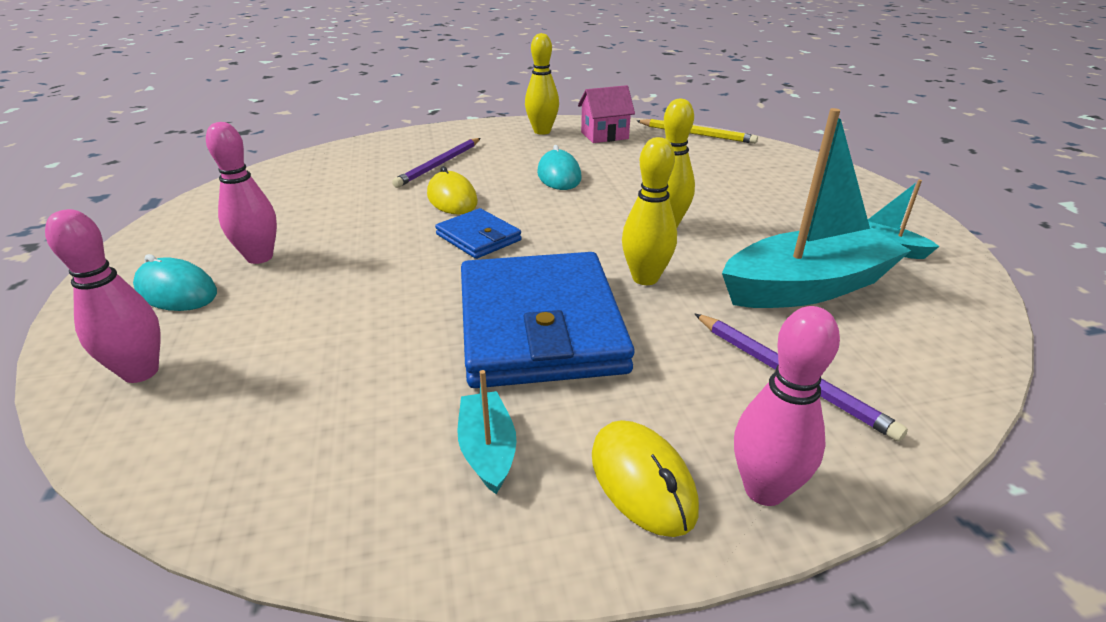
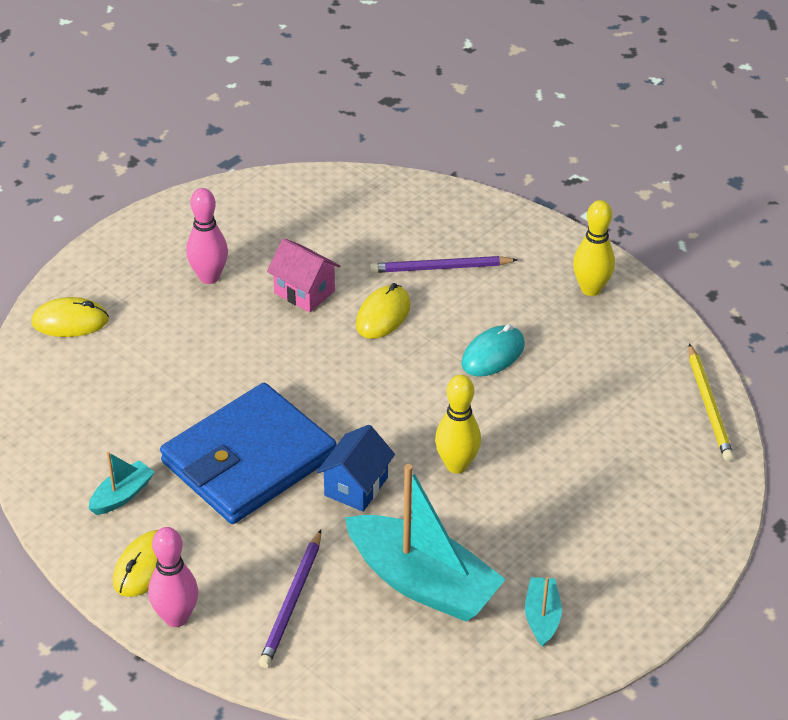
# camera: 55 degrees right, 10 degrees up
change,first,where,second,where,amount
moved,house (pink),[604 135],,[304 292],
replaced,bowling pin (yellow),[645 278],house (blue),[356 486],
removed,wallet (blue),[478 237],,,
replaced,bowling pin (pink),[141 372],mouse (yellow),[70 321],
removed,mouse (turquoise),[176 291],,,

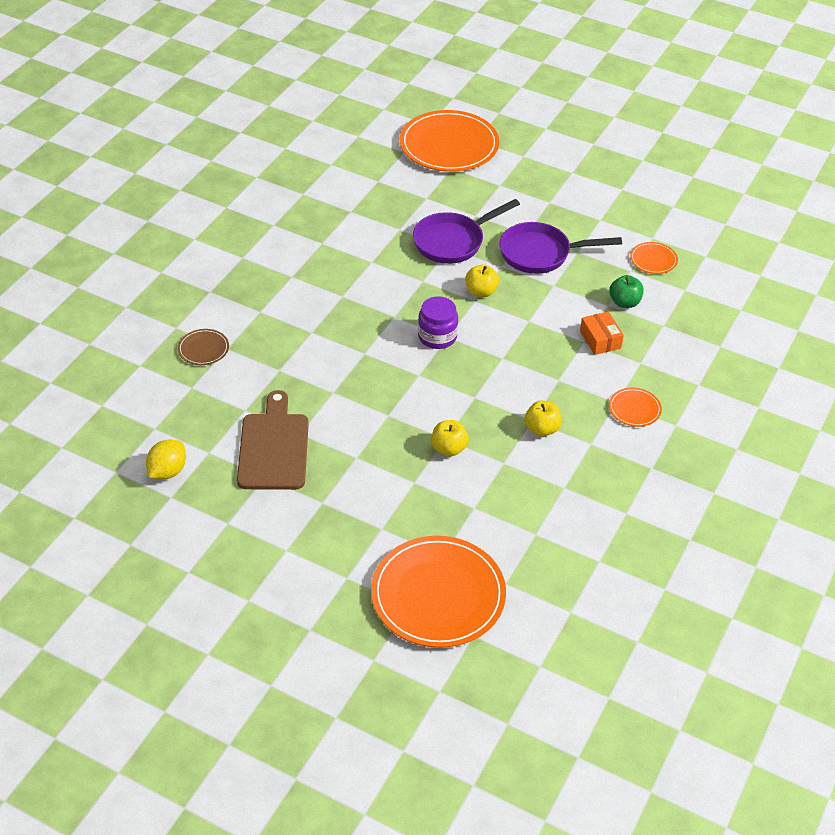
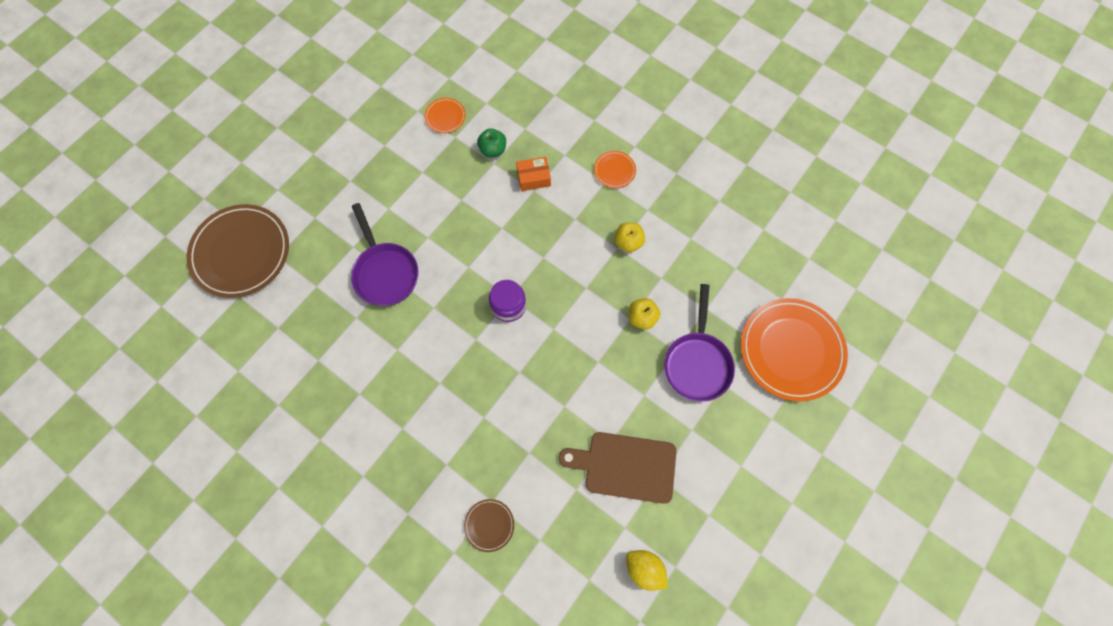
# camera: 80 degrees left, 25 degrees up
change,first,where,second,where,amount
recoloured,plate (orange),[449 145],plate (brown),[241 252],
moved,pan (purple),[540 254],,[697 362],
removed,apple (yellow),[481 292],,,

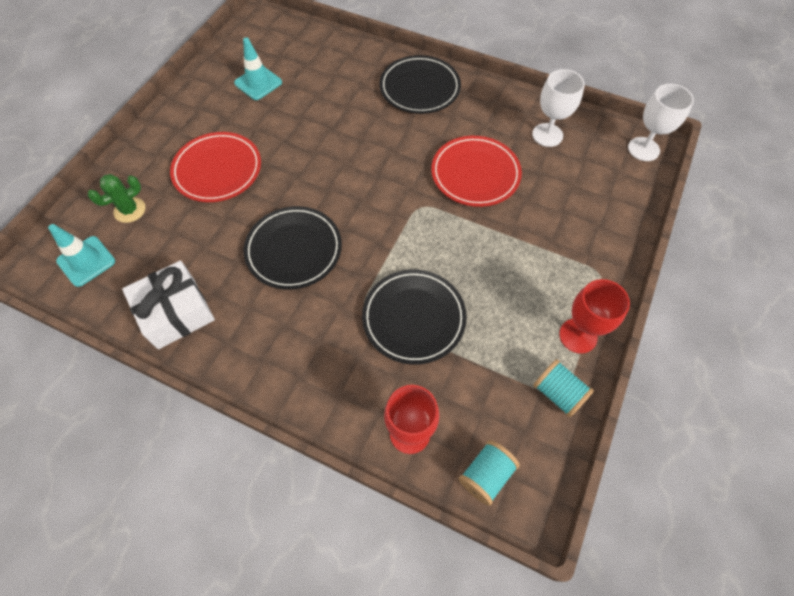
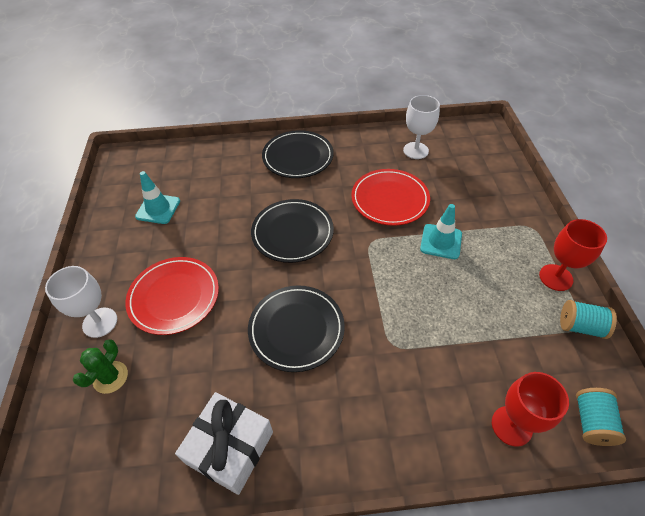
# camera: 30 degrees left, 10 degrees down
change,first,where,second,where,amount
moved,goblet (white),[643 149],,[100 322],
moved,traffic cone (turquoise),[86 261],,[441 241],
moved,plate (black),[414 318],,[292 233],

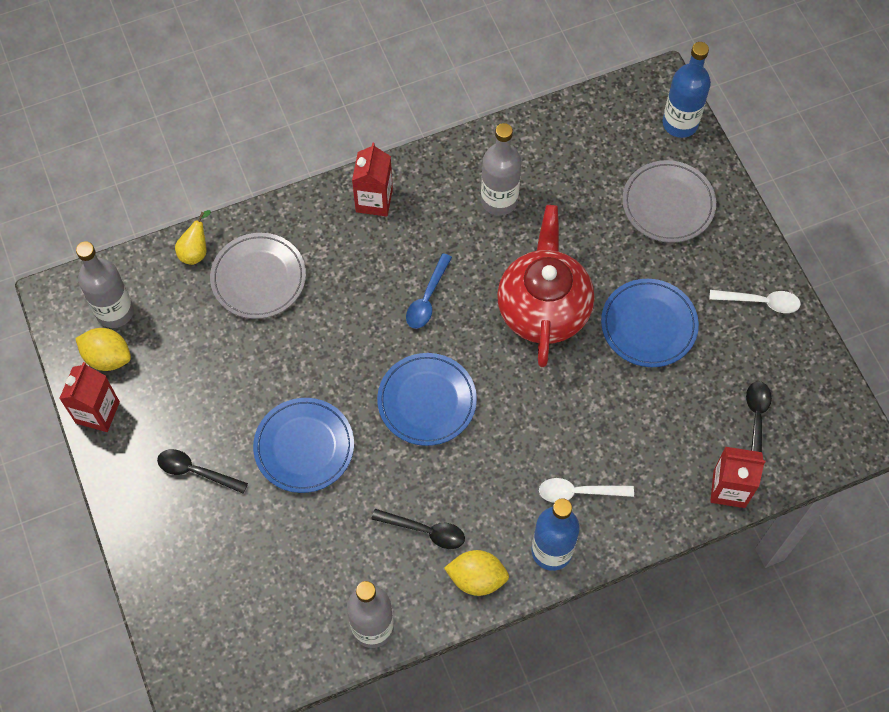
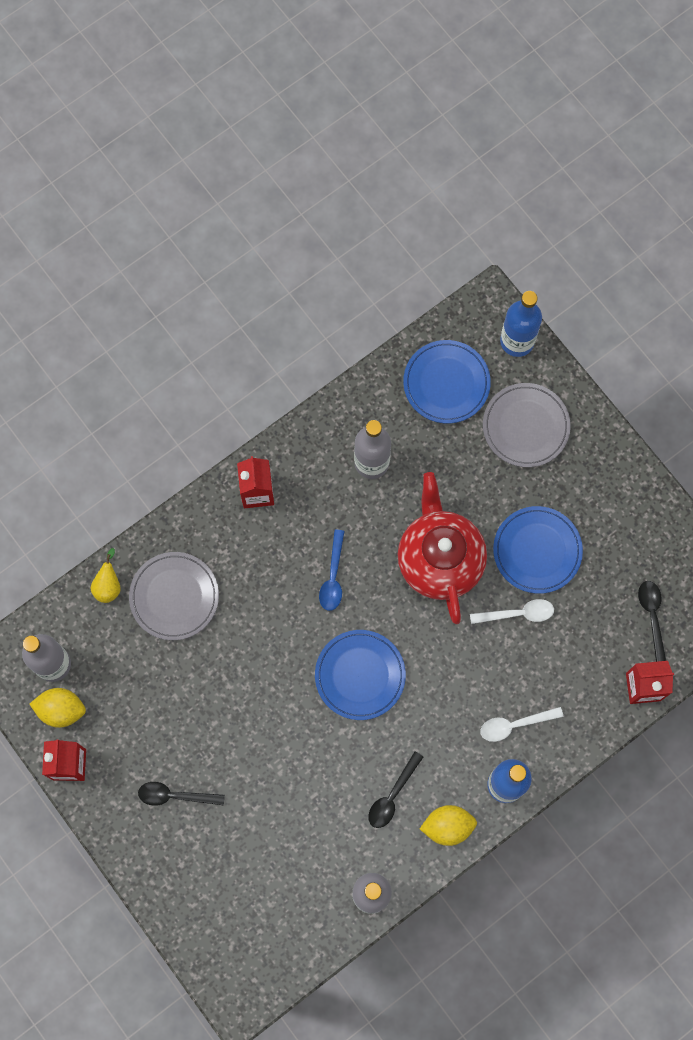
# camera: 15 degrees left, 10 degrees up
change,first,where,second,where,amount
moved,spoon (white),[761 302],,[518 613],
moved,plate (blue),[304 447],,[446 383],
turned,spoon (black),[425 531],,[392 796],120 degrees clockwise

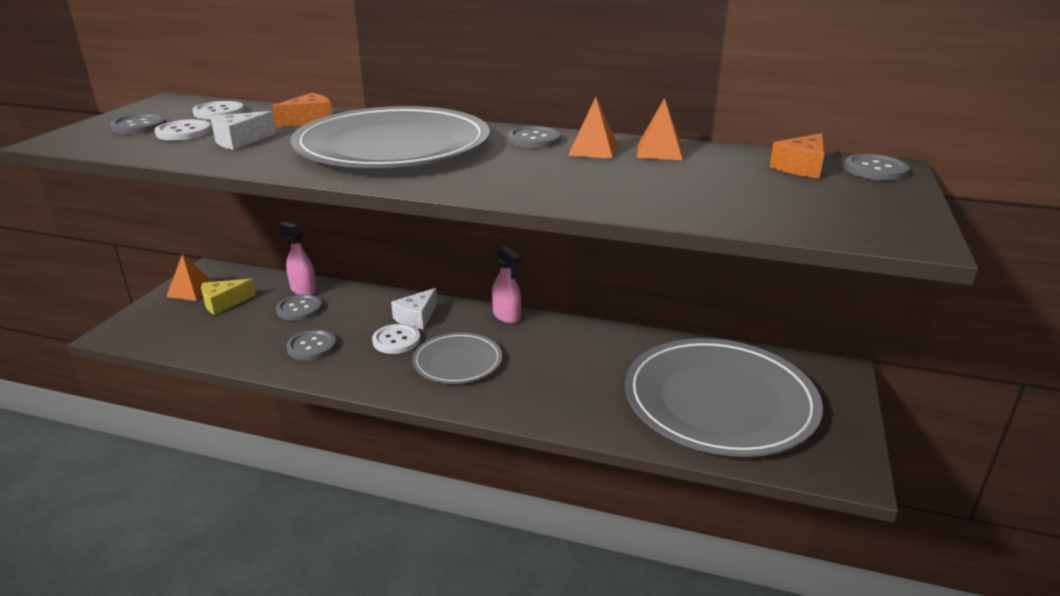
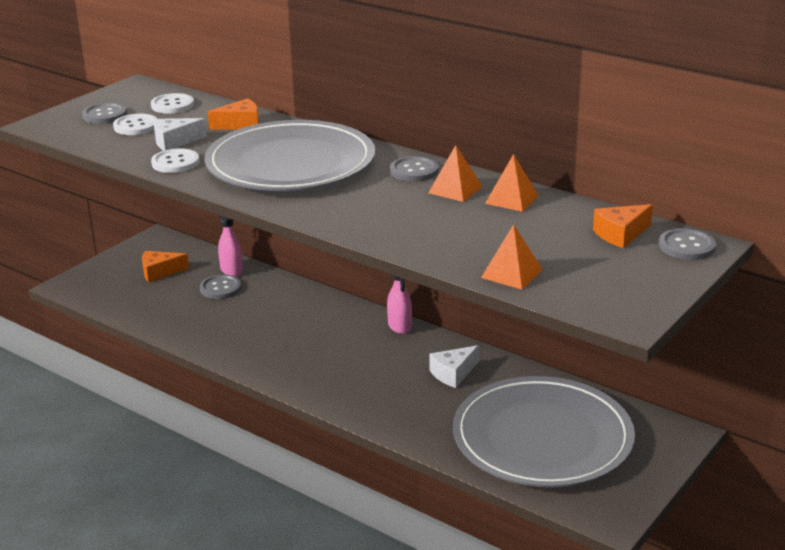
# camera: 20 degrees right, 0 degrees up
change,first,where,second,where,amount
moved,pyramid (orange),[191 290],,[512 273],
recoloured,cheese (yellow),[223 303],cheese (orange),[159 272],
moved,cheese (white),[416 317],,[453 373],
moved,button (white),[396 340],,[175 163],
removed,button (grey),[312 347],,,
removed,plate (grey),[457 361],,,

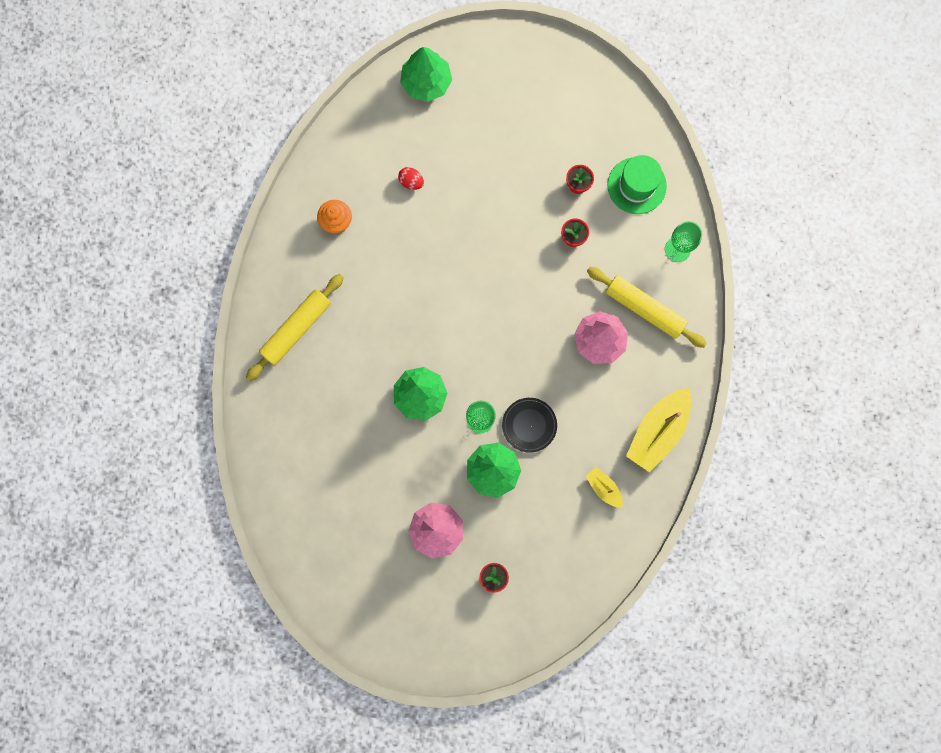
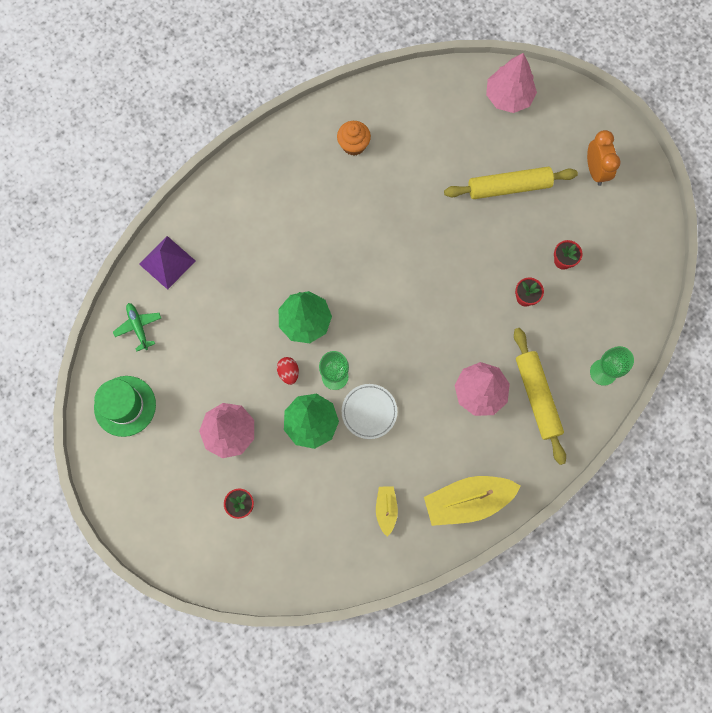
# camera: 40 degrees right, 5 degrees down
change,first,where,second,where,amount
recoloured,tree (green),[426 82],tree (pink),[508 97],
moved,hat (green),[636 185],,[125 406],
moved,egg (red),[411 182],,[288 372],
moved,rolling pin (yellow),[296 329],,[509 187],
recoloured,plate (black),[529 425],plate (white),[369 412],
added,,,clock (orange),[595 170],
added,,,pyramid (purple),[167 262],
added,,,plane (green),[138 327],

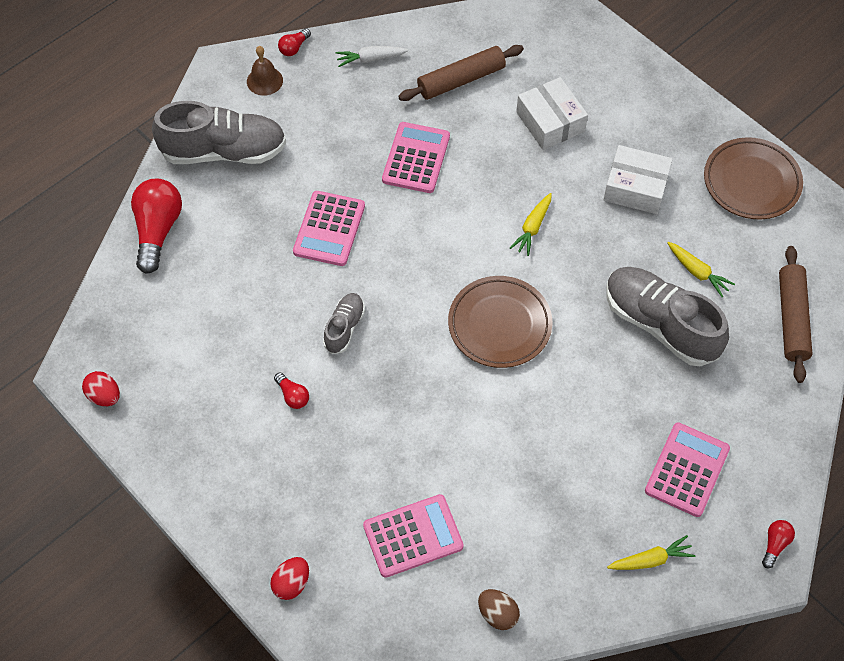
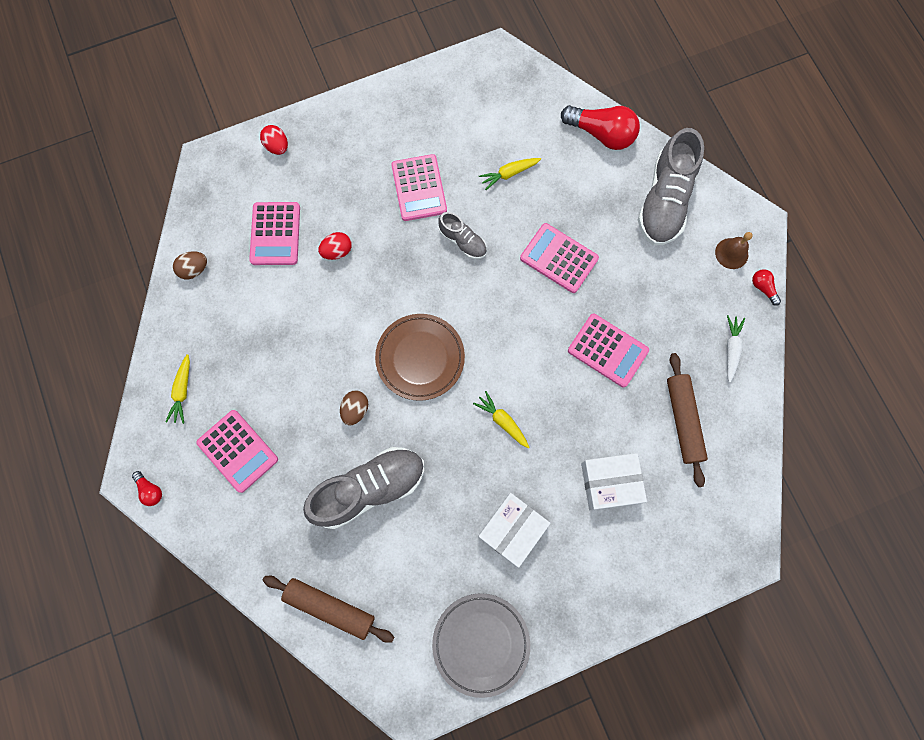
# camera: 110 degrees right, 15 degrees up
change,first,where,second,where,amount
recoloured,plate (brown),[751 182],plate (grey),[481 643],
moved,carrot (yellow),[697 272],,[509 174],
moved,egg (red),[104 396],,[337 251],
replaced,light bulb (red),[292 396],calculator (pink),[419 188],
added,,,egg (brown),[355 410],

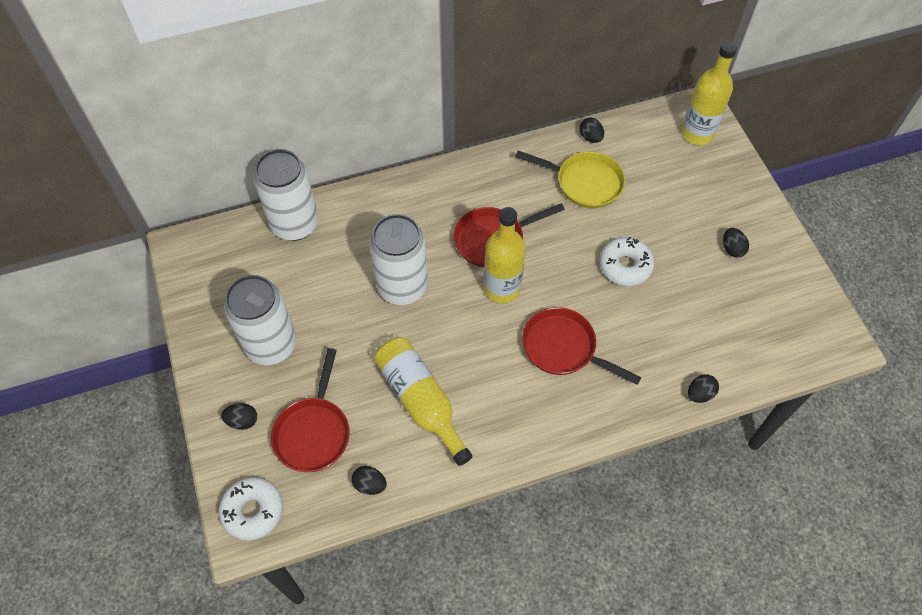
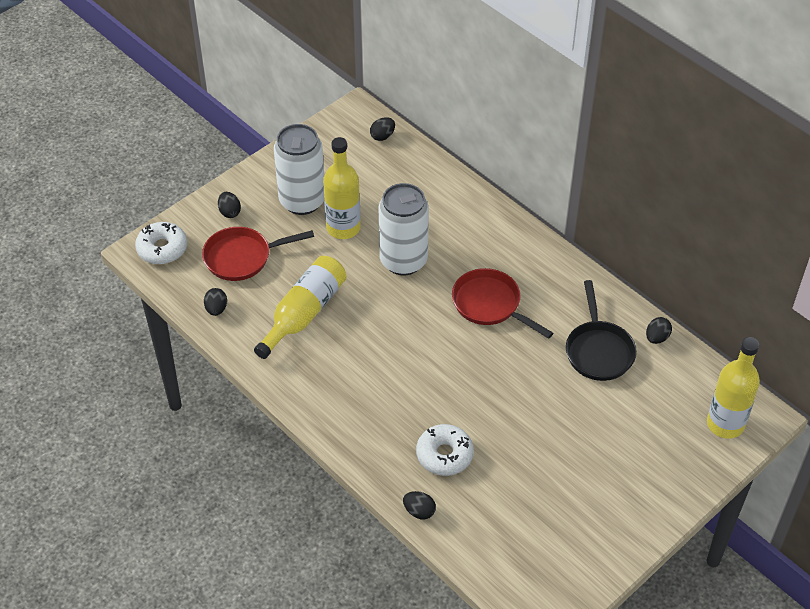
# camera: 65 degrees right, 10 degrees down
change,first,where,second,where,amount
removed,can (white),[295 224],,,
recoloured,pan (yellow),[584 183],pan (black),[598 351],
moved,bottle (yellow),[502 288],,[343 228],
moved,egg (black),[732 249],,[382 136],
moved,donut (white),[625 266],,[444 455],
removed,pan (red),[563 348],,,

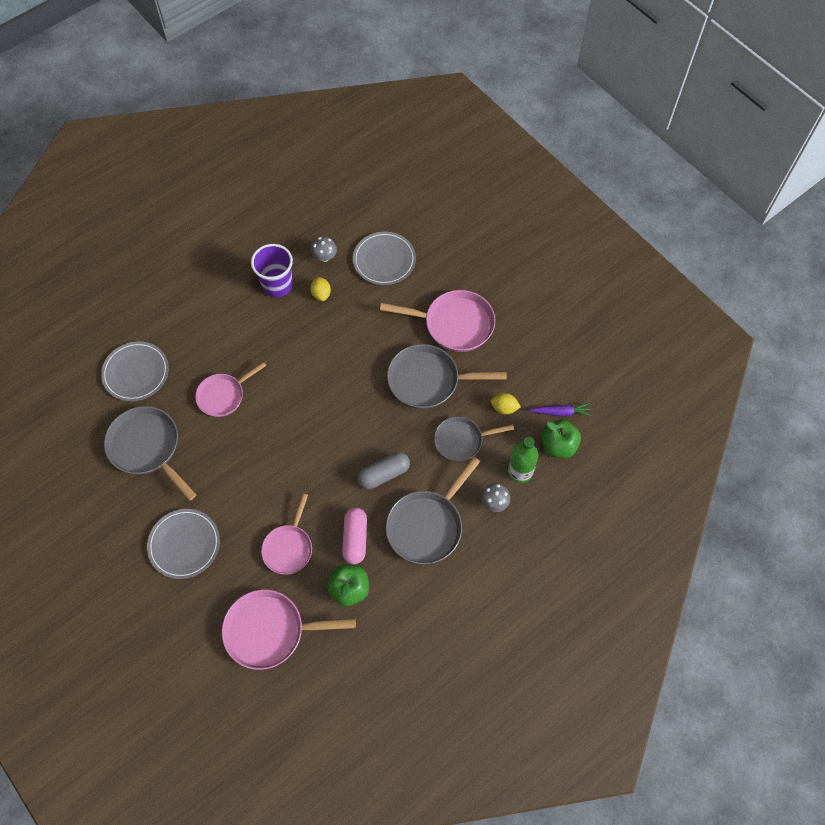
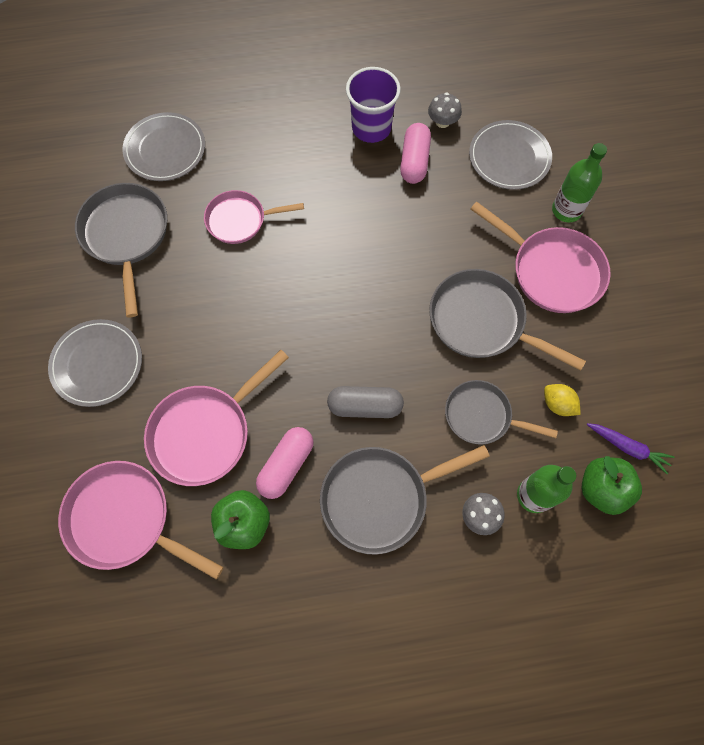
# camera: 30 degrees right, 5 degrees up
change,first,where,second,where,amount
replaced,lemon (yellow),[321 294],capsule (pink),[414 161],
resized,pan (pink),[289 547],,[206 432],x1.51
added,,,bottle (green),[566 210],

